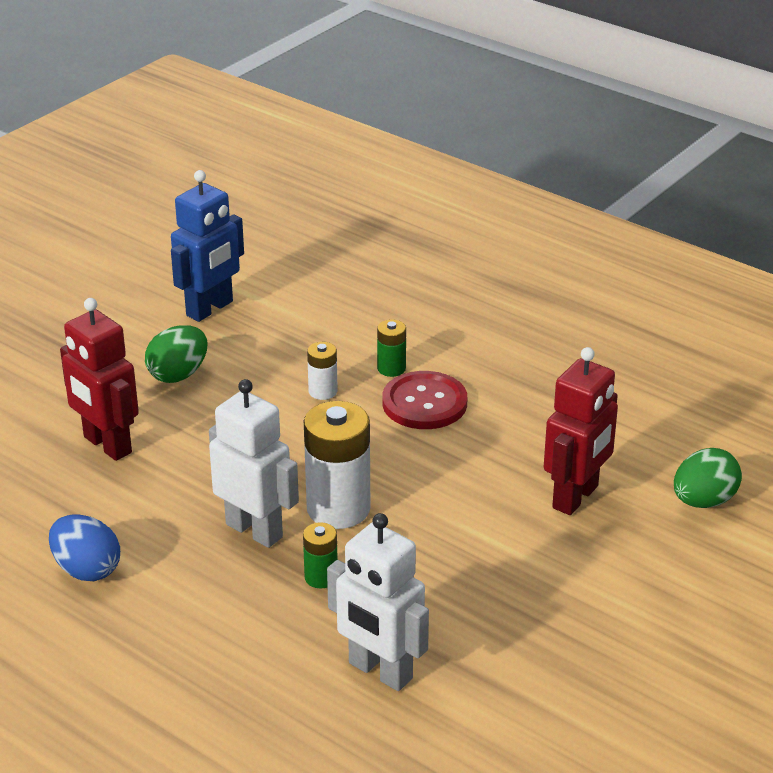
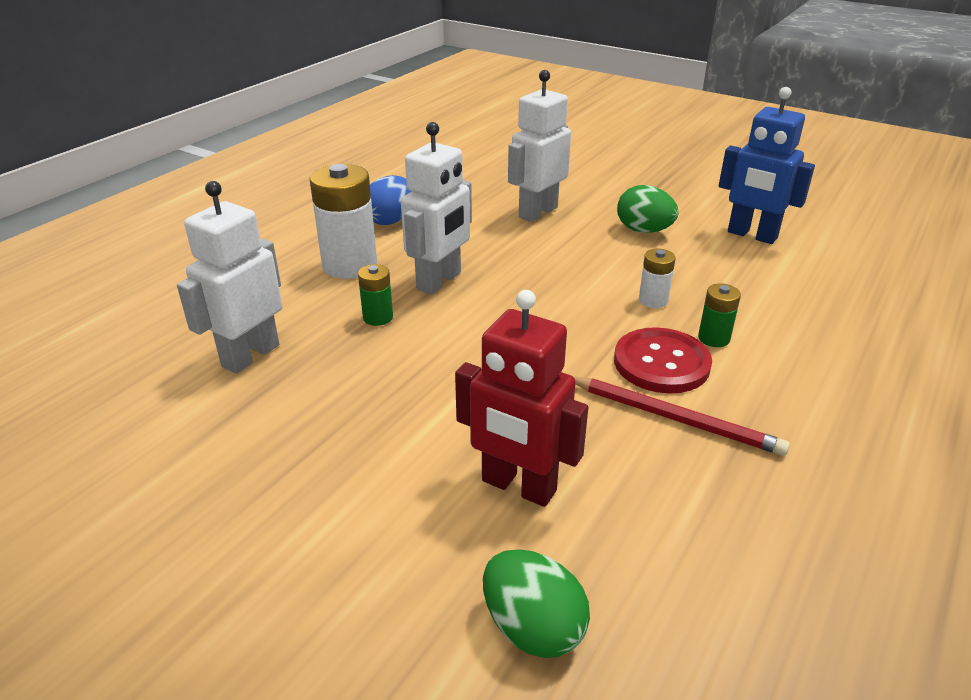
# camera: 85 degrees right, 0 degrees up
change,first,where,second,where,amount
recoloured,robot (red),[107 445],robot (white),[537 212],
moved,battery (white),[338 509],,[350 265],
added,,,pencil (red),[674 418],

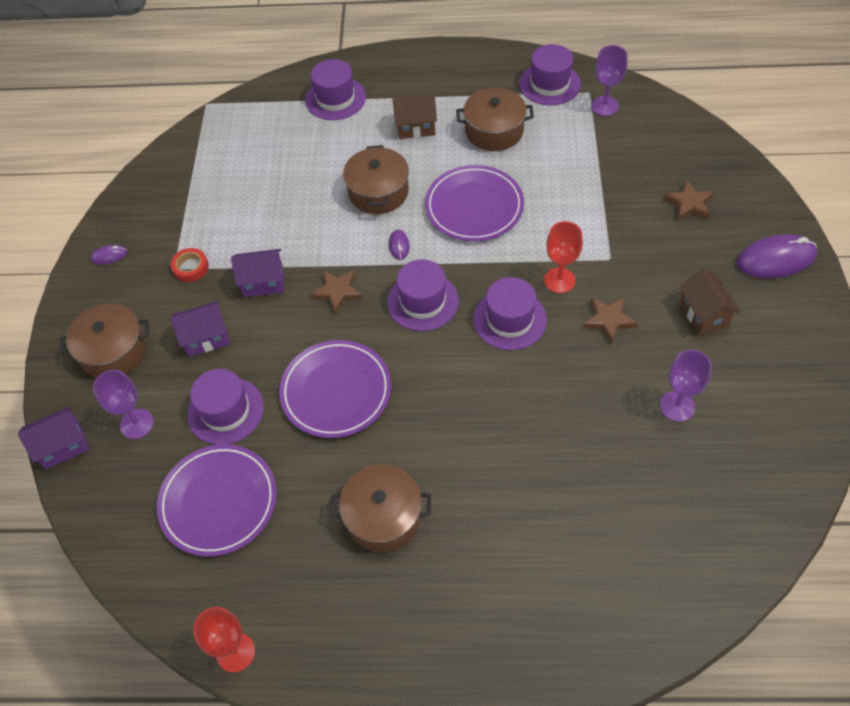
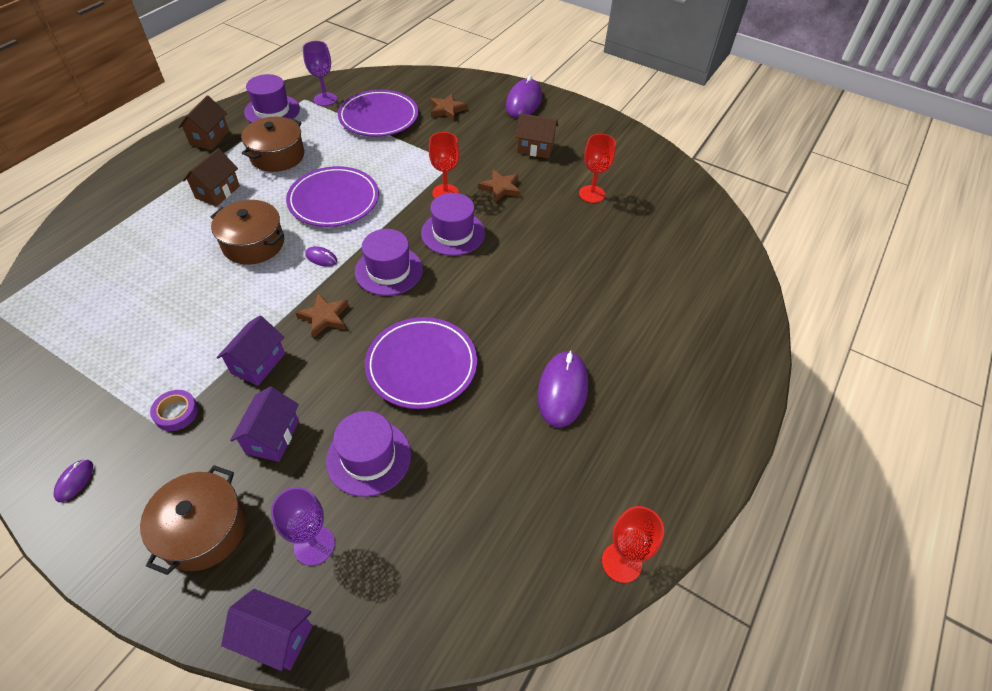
# camera: 65 degrees left, 5 degrees down
change,first,where,second,where,amount
removed,hat (purple),[335 98],,,
recoloured,tape (red),[190 267],tape (purple),[176 413],
recoloured,goblet (purple),[677 406],goblet (red),[591 194],
turned,house (purple),[63 446],,[276 637],75 degrees counterclockwise
moved,plate (purple),[218 502],,[378 117],
replaced,pot (brown),[383 516],mouse (purple),[562 390],
added,,,house (brown),[209 138],

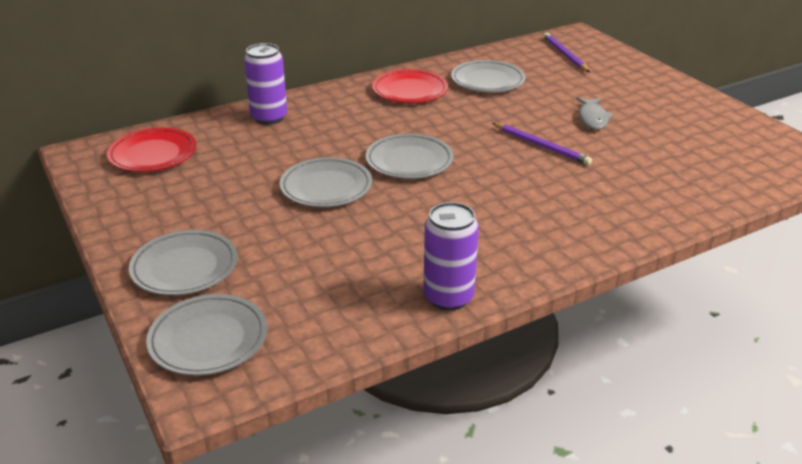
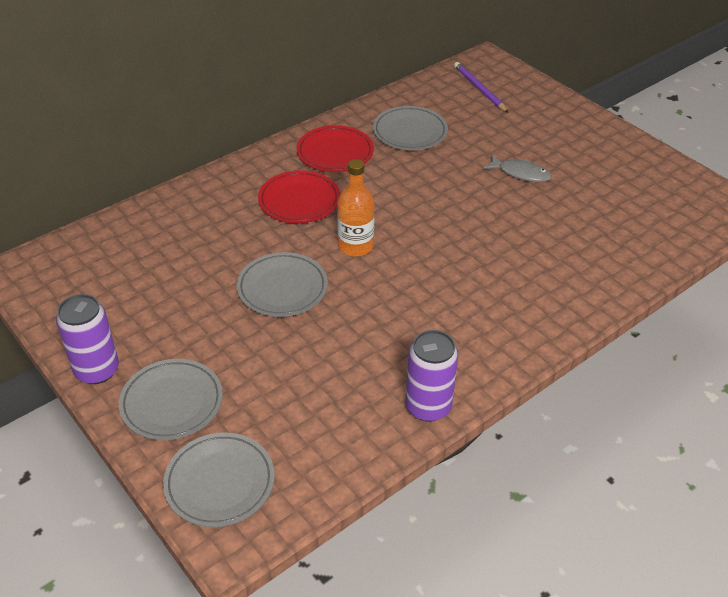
# camera: 10 degrees left, 10 degrees up
change,first,where,second,where,amount
moved,can (purple),[269 117],,[97 370],
turned,fish (grey),[592 118],,[520 173],60 degrees counterclockwise
removed,pencil (purple),[541 146],,,
moved,plate (red),[153 154],,[299 201],
replaced,plate (grey),[409 161],bottle (orange),[355 246],

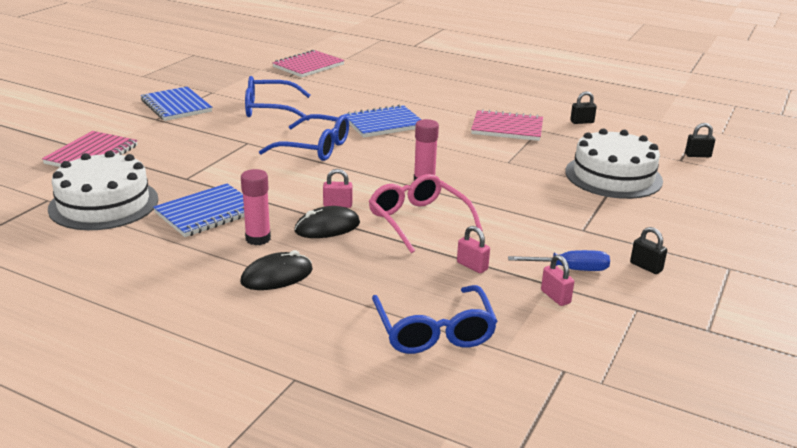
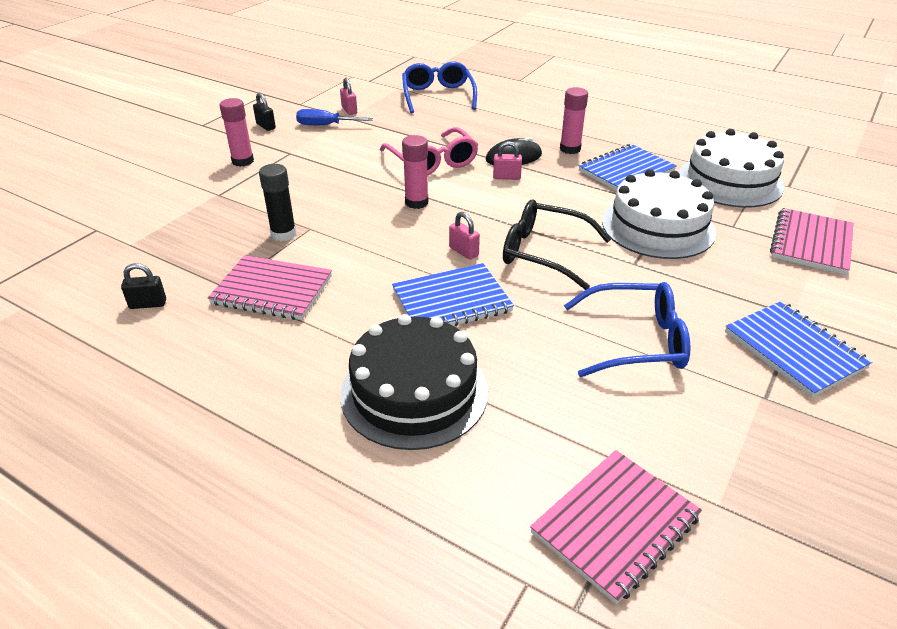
# camera: 175 degrees left, 10 degrees up
change,first,where,second,where,amount
recoloured,glasses (blue),[315 148],glasses (black),[544 253],
removed,padlock (black),[697 155],,,
moved,cake (white),[613 176],,[658 227],
moved,padlock (pink),[472 266],,[463 251],
removed,mouse (black),[277 276],,,
added,,,glue stick (pink),[243 161],
added,,,glue stick (black),[283 234],
added,,,cake (black),[414 392],

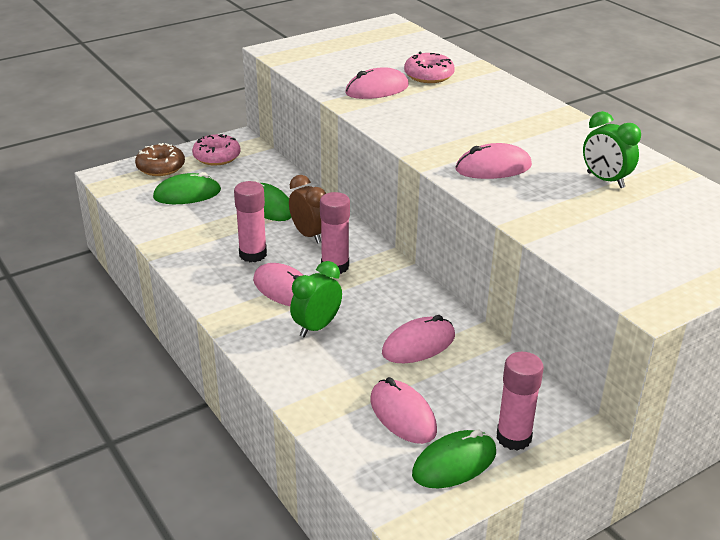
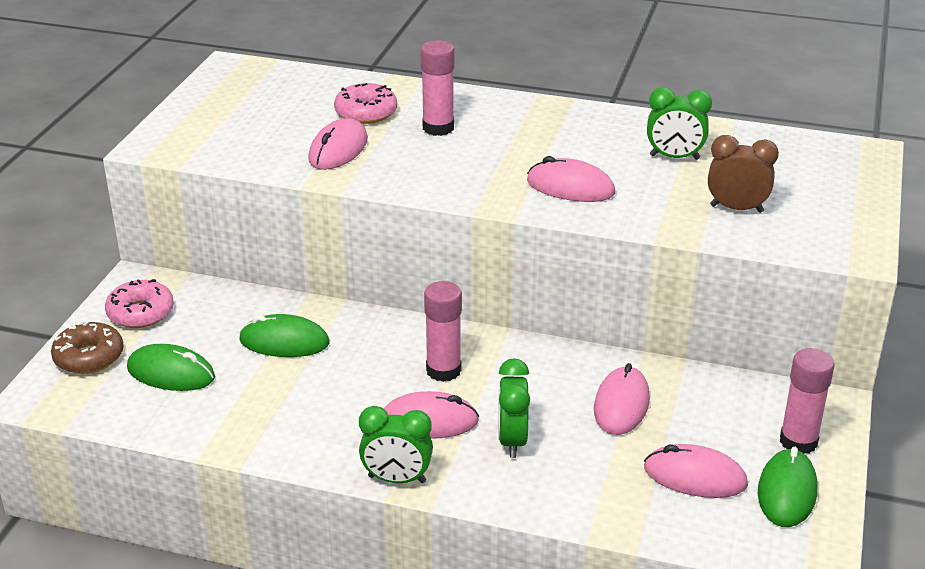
# camera: 40 degrees left, 0 degrees up
change,first,where,second,where,amount
turned,mouse (pink),[493 168],,[570 187],75 degrees clockwise
turned,mouse (green),[187 194],,[171 373],75 degrees clockwise
moved,clock (brown),[309 235],,[736 209],
moved,glue stick (pink),[253 254],,[438 128],
added,,,clock (green),[397 479],

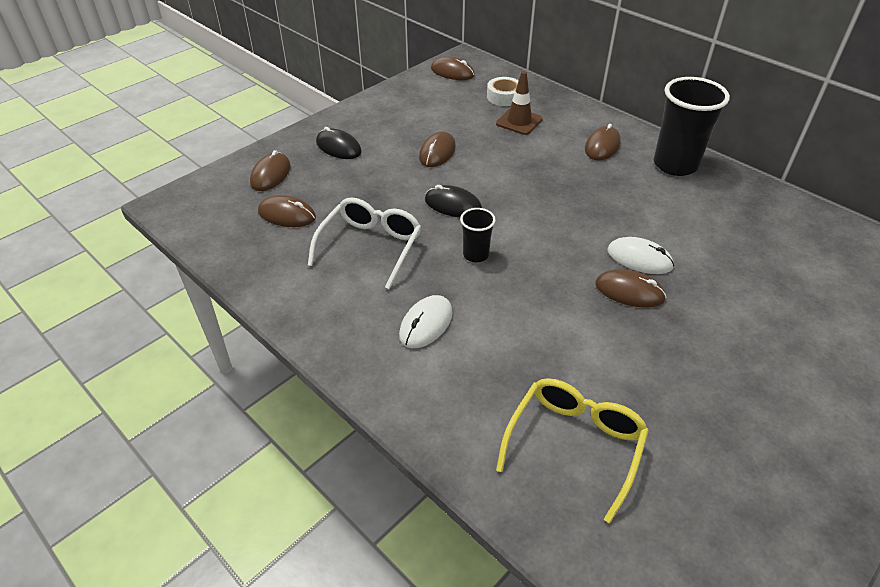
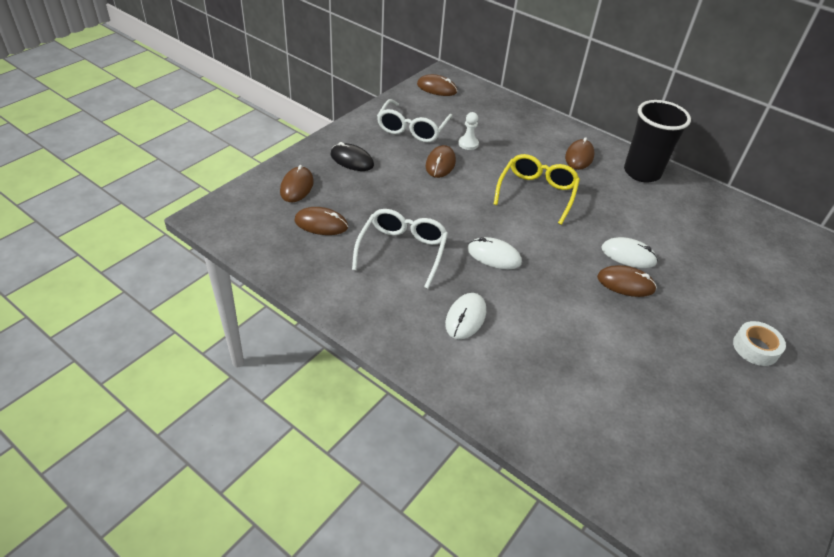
# camera: 10 degrees left, 0 degrees up
change,first,where,second,where,amount
removed,traffic cone (brown),[519 121],,,
moved,tape (white),[504 97],,[755 348],
removed,mouse (black),[453 205],,,
replaced,cup (black),[476 255],mouse (white),[494 256],
moved,glasses (yellow),[574 445],,[536 193],
added,,,glasses (white),[412 129],
added,,,pawn (white),[468 144],

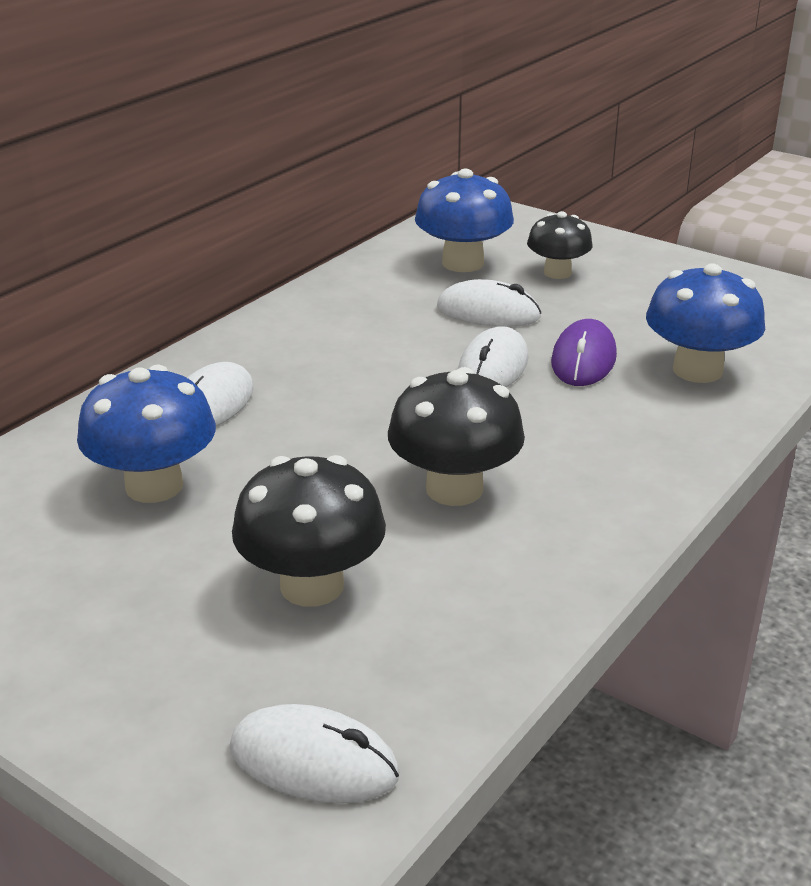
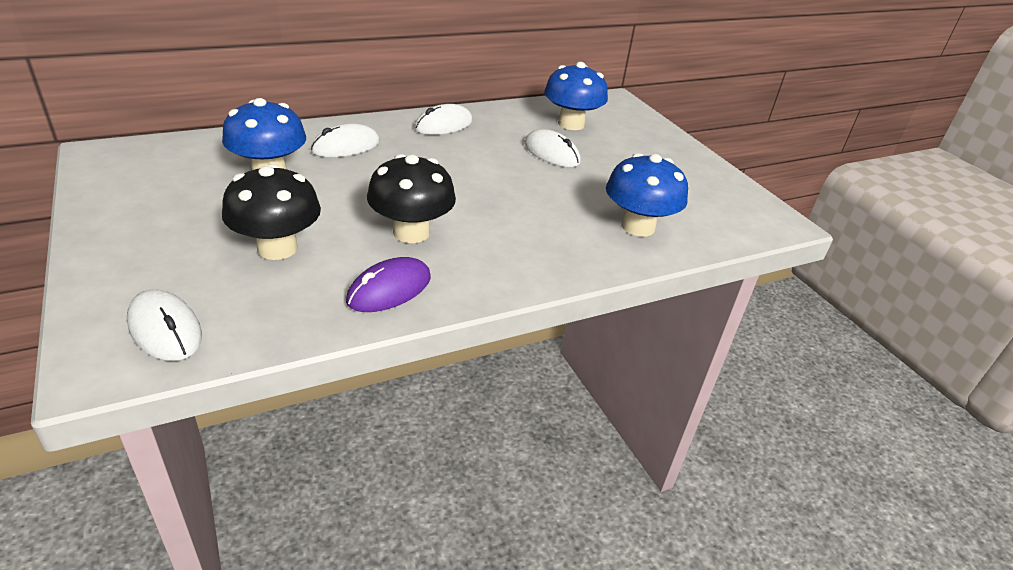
# camera: 25 degrees right, 5 degrees up
change,first,where,second,where,amount
removed,mushroom (black),[557 273],,,
moved,mouse (purple),[583 359],,[389 289],
moved,mouse (white),[493 367],,[443 125],

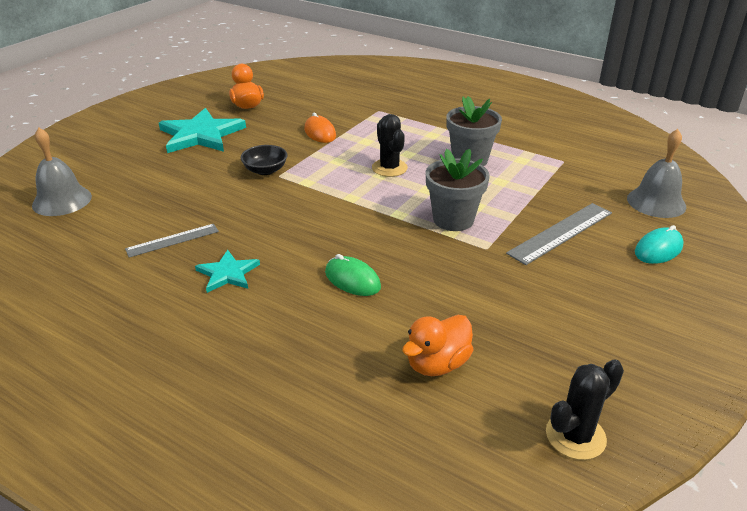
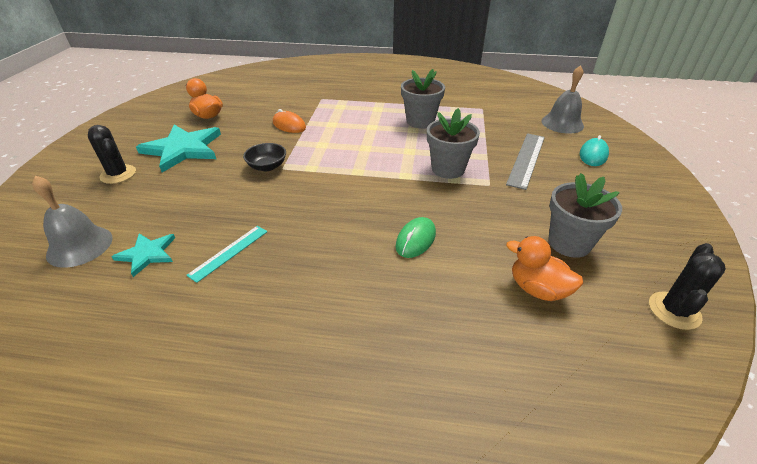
# camera: 25 degrees left, 5 degrees up
change,first,where,second,where,amount
moved,cactus (black),[389 168],,[118 174],
recoloured,ruler (grey),[172 240],ruler (turquoise),[229 252],
moved,star (turquoise),[228 273],,[147 254],
turned,mouse (green),[352 280],,[415 240],75 degrees counterclockwise
turned,duck (orange),[437 364],,[537 289],105 degrees clockwise
added,,,flower pot (grey),[569 243],

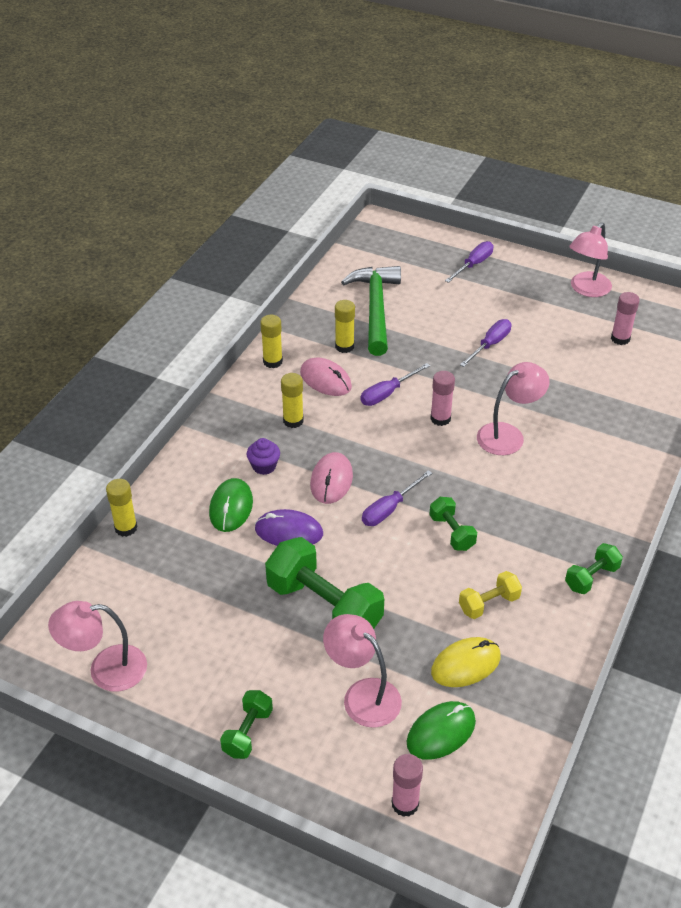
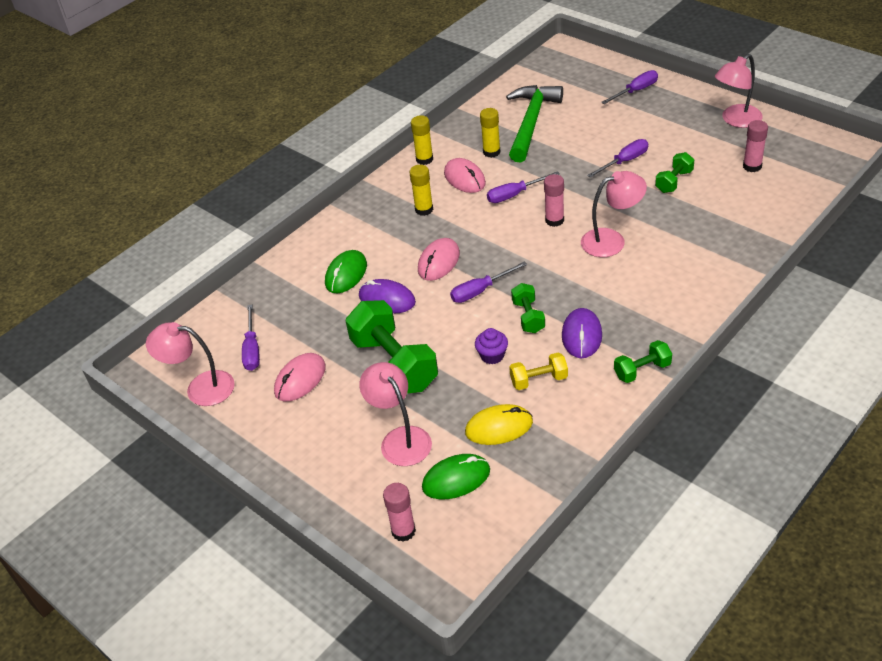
# camera: 20 degrees right, 0 degrees up
change,first,where,second,where,amount
moved,cupcake (purple),[264 466],,[492 356],
removed,glue stick (yellow),[126 528],,,
moved,dumbbell (green),[247 732],,[674 181],
added,,,screwdriver (purple),[252 349],
added,,,mouse (purple),[582 335],
added,,,mouse (pink),[300 379],

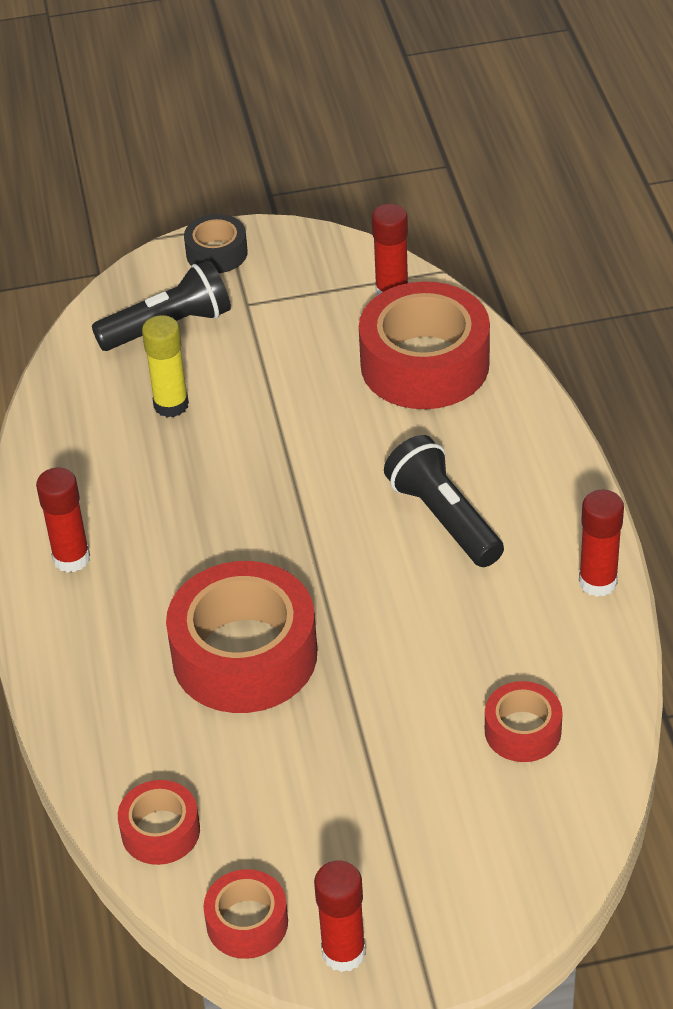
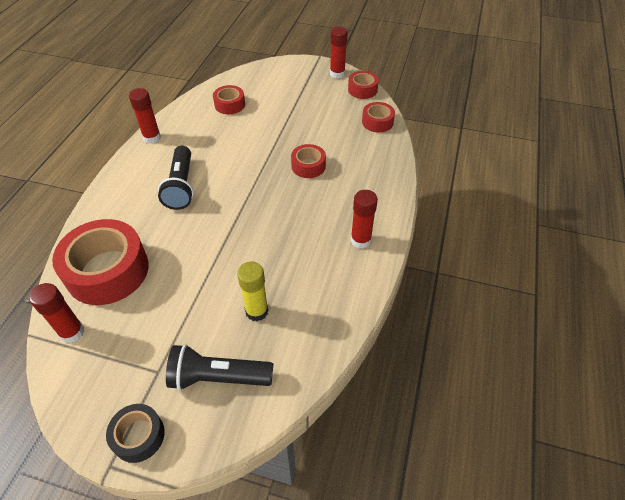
# camera: 155 degrees left, 5 degrees up
change,first,where,second,where,amount
resized,tape (red),[244 655],,[308 166],x0.51

